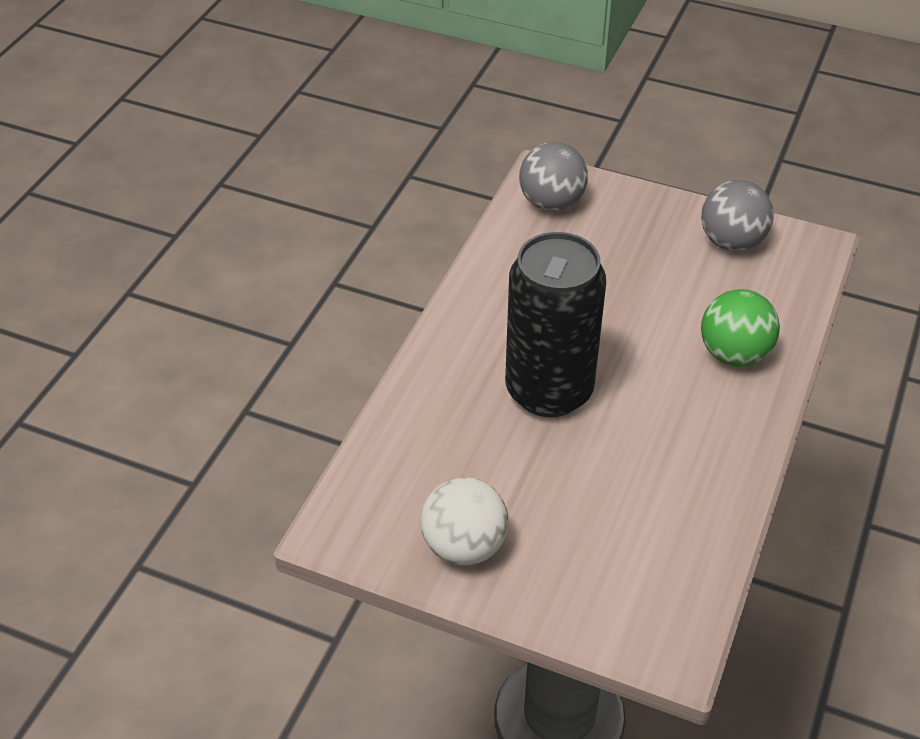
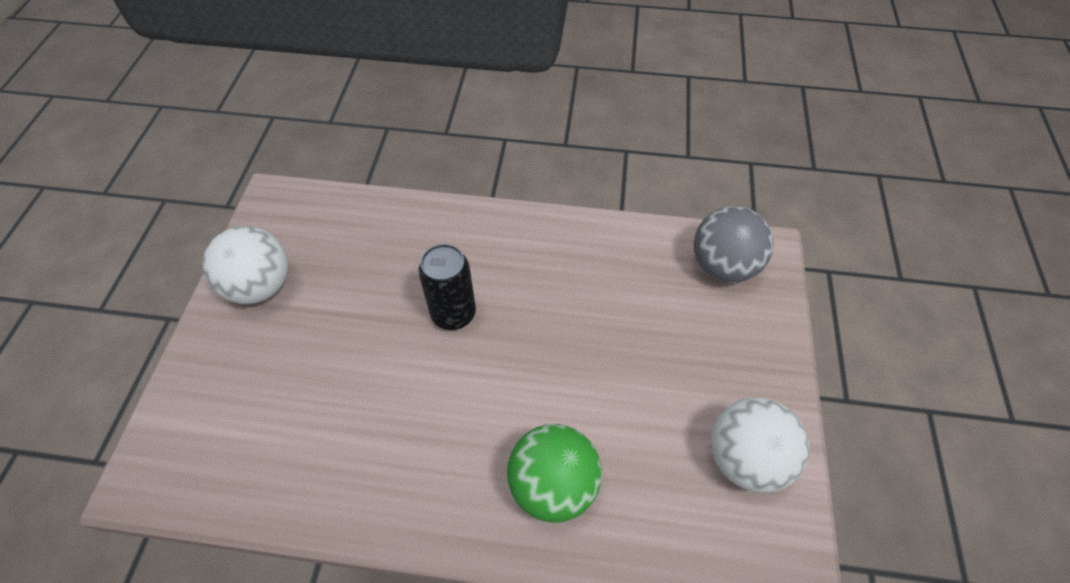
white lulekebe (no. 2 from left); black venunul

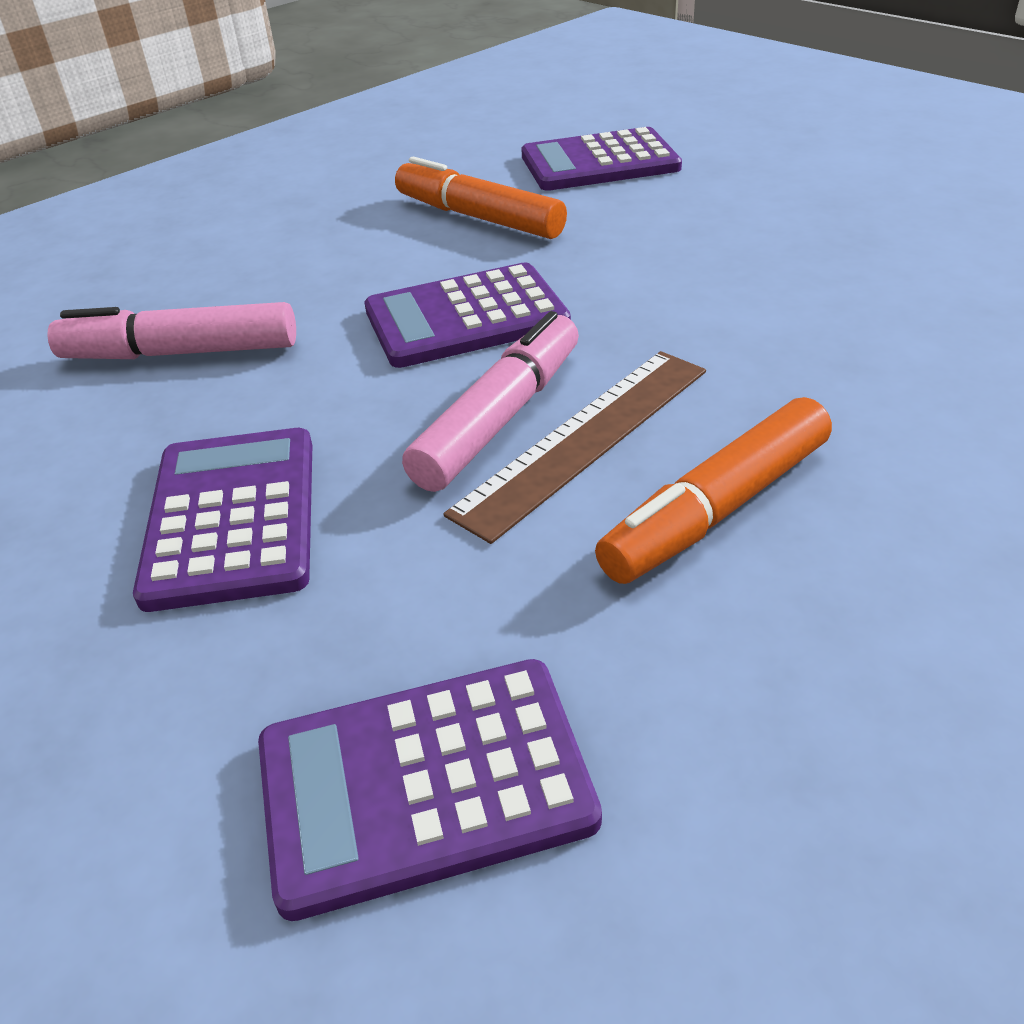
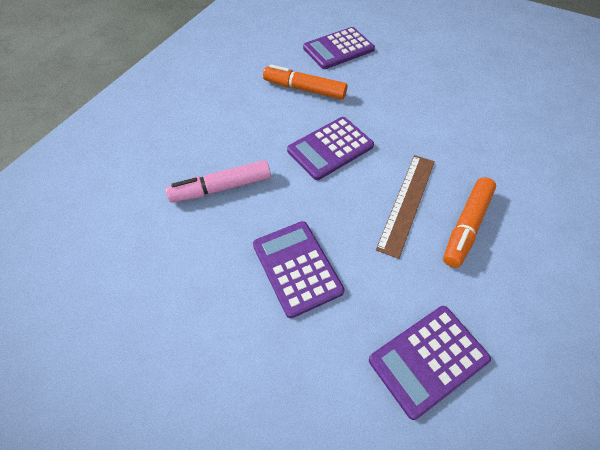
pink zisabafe (no. 2 from left in the first image)

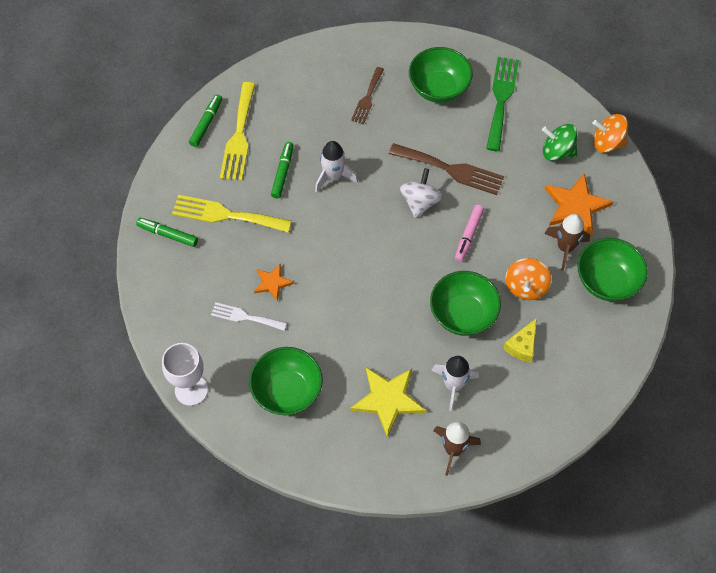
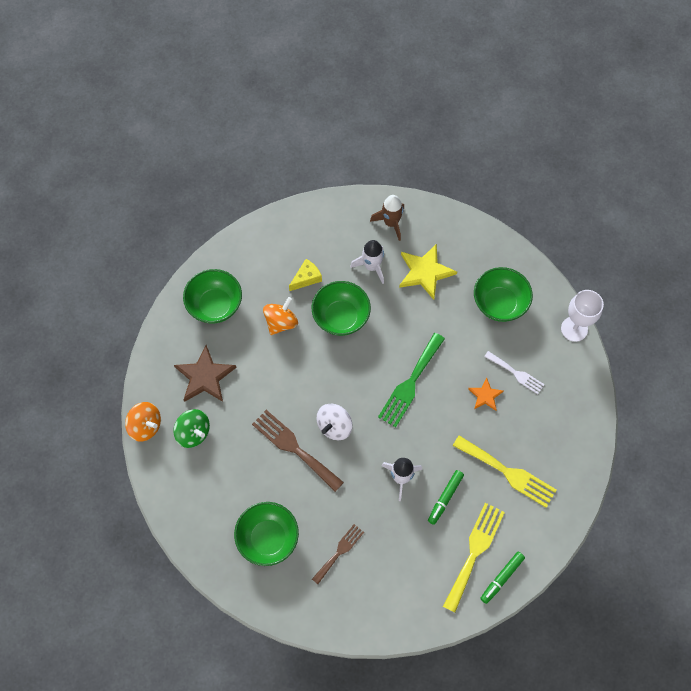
green zisabafe (no. 1 from left in the first image); pink zisabafe; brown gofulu (no. 2 from left in the first image); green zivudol; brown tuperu

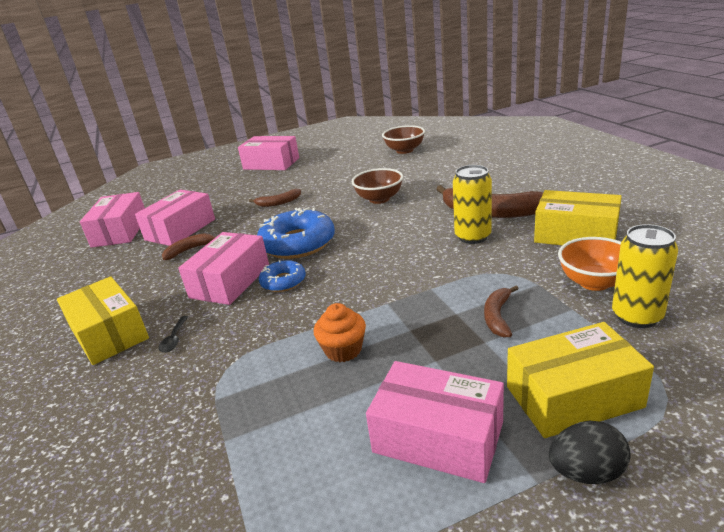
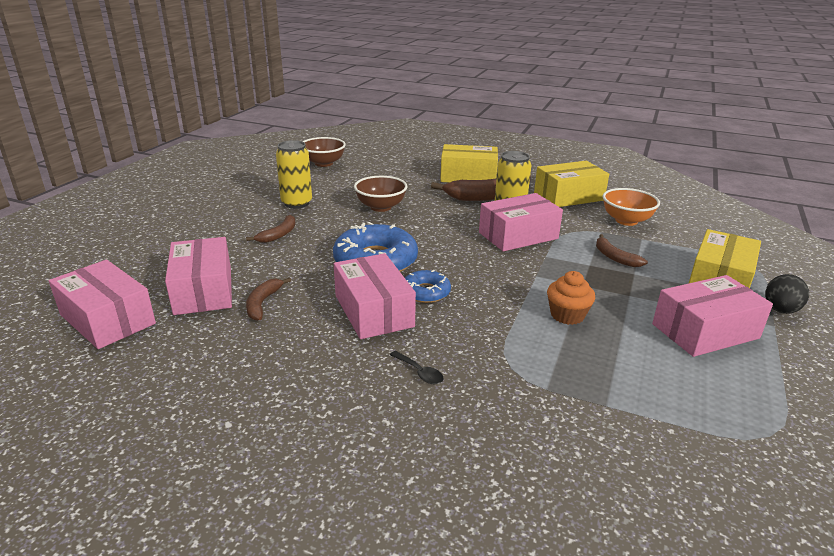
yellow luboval (no. 1 from left); pink luboval (no. 4 from left); yellow venunul (no. 1 from left)

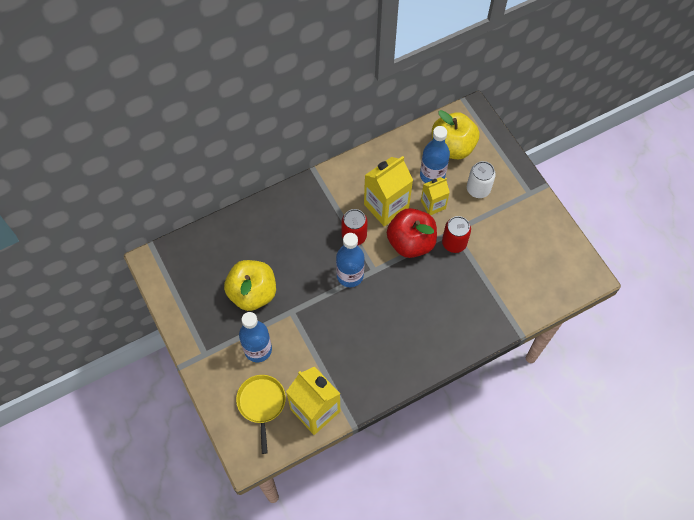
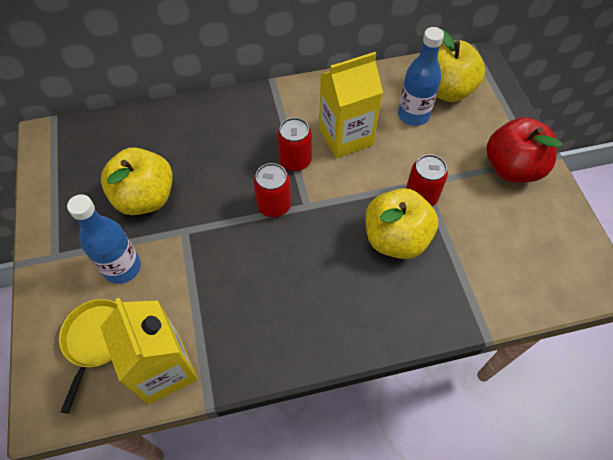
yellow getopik (no. 3 from left in the first image); white venunul; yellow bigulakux (no. 2 from left); red bigulakux; red venunul (no. 1 from left)

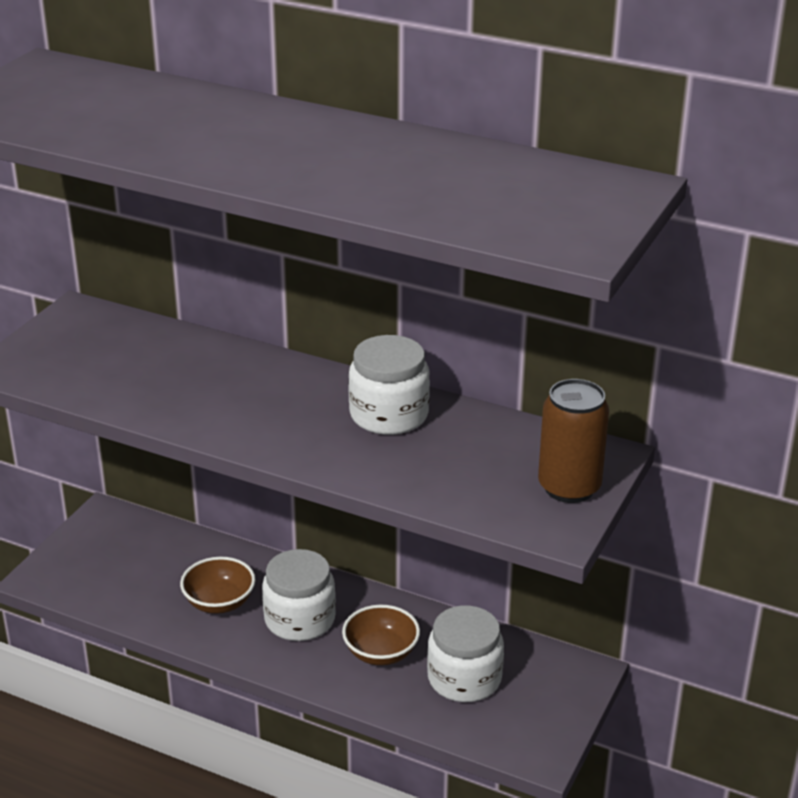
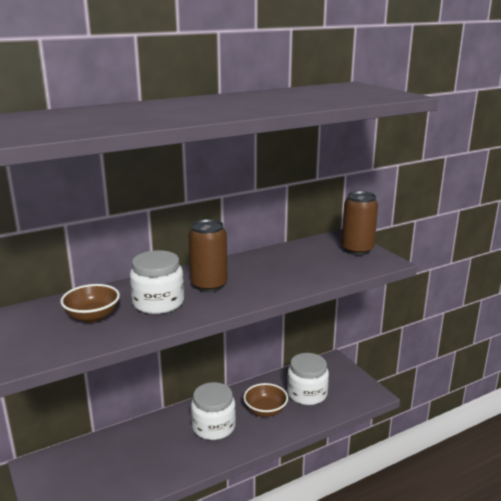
brown venunul (no. 1 from left); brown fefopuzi (no. 1 from left); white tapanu (no. 1 from left)

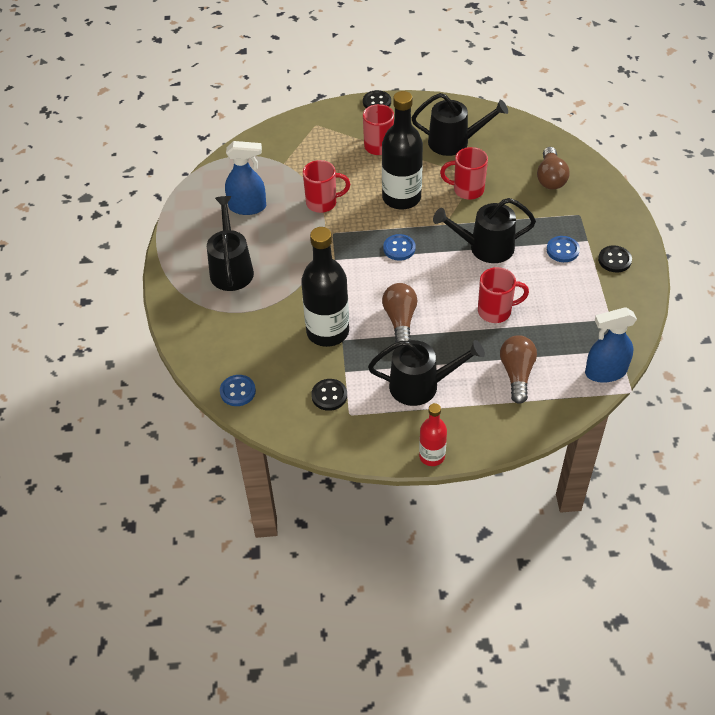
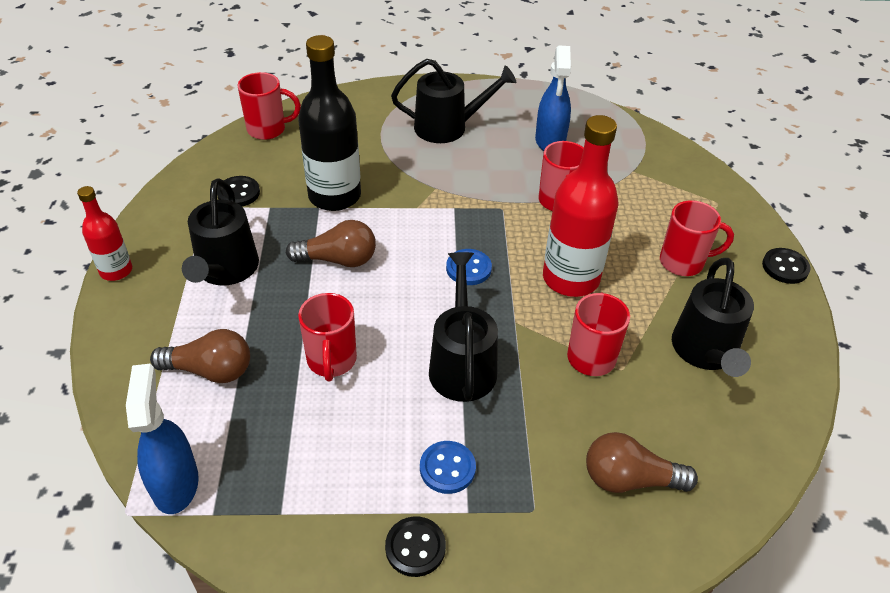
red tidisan (no. 1 from left); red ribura (no. 2 from left)

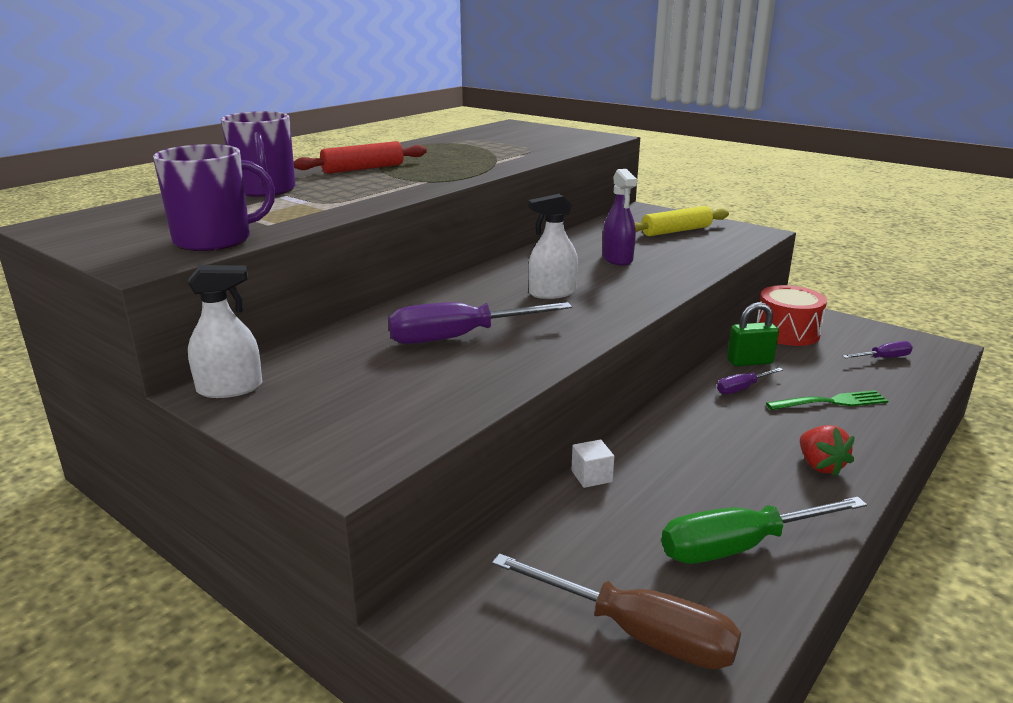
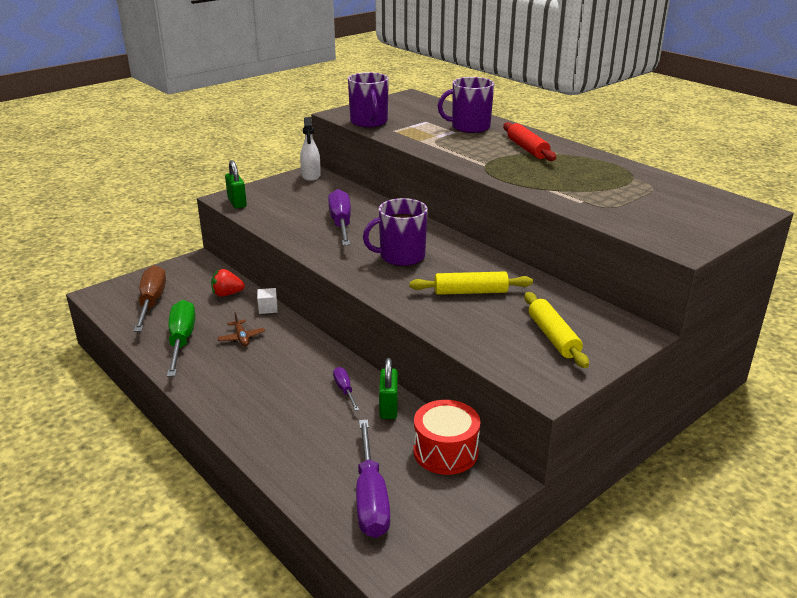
green zivudol; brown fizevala; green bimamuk (no. 1 from left); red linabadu; purple tidisan (no. 2 from left); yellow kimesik (no. 1 from left); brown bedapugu; purple bedapugu (no. 3 from left)

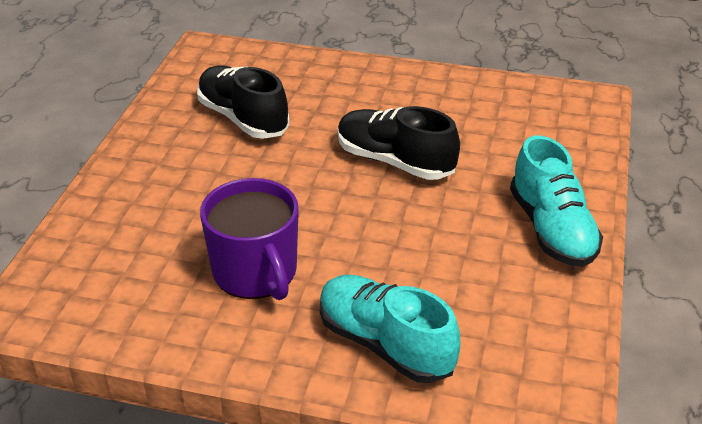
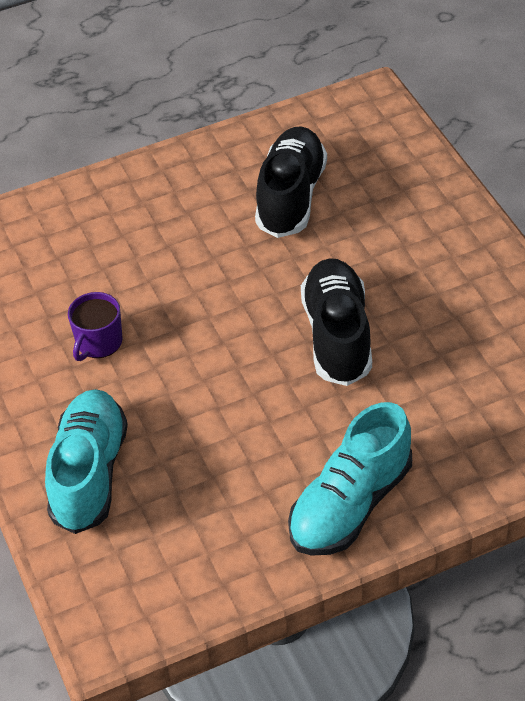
purple tidisan

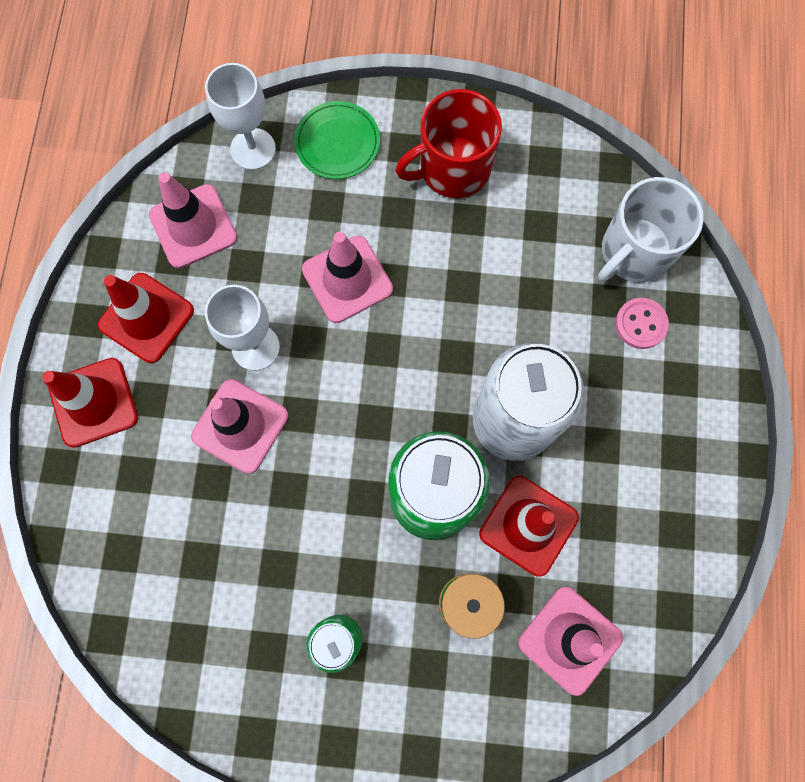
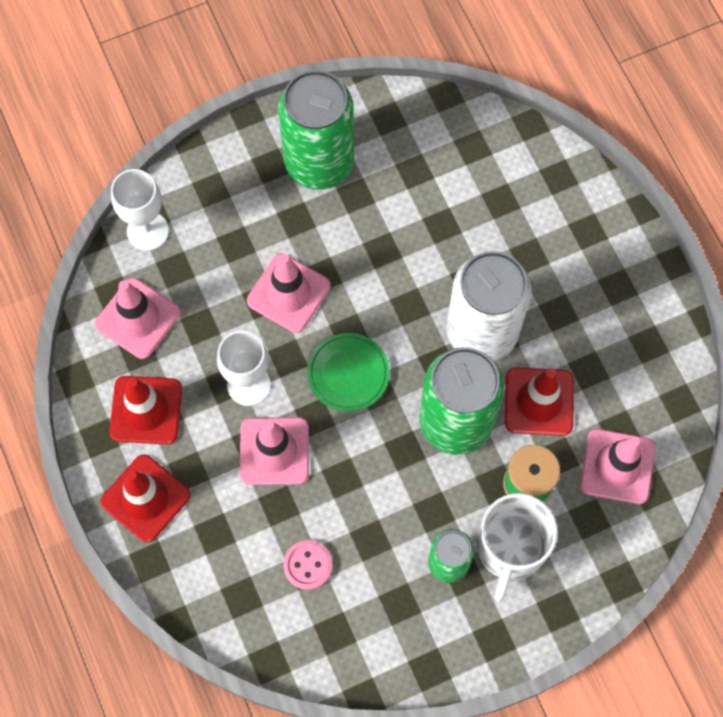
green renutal; white tidisan; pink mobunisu; green venunul (no. 1 from left)

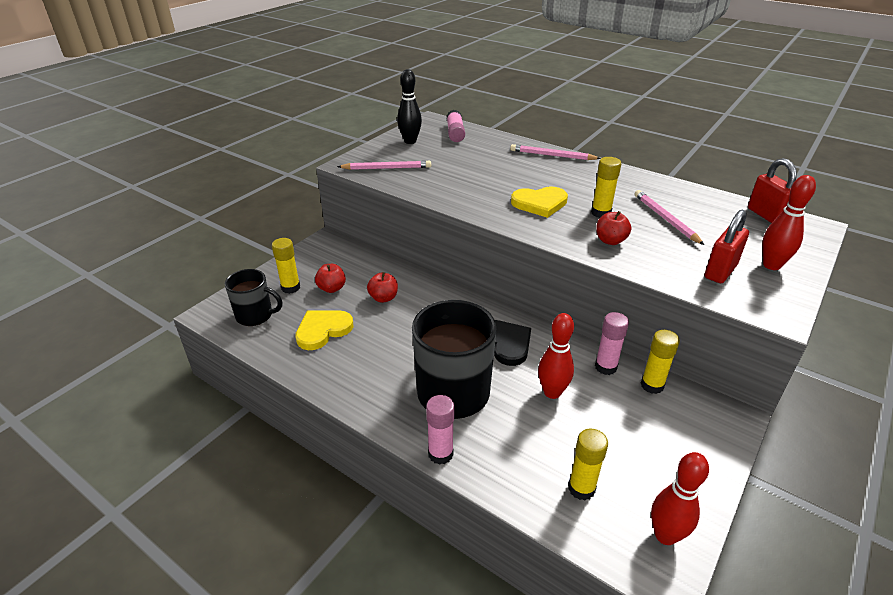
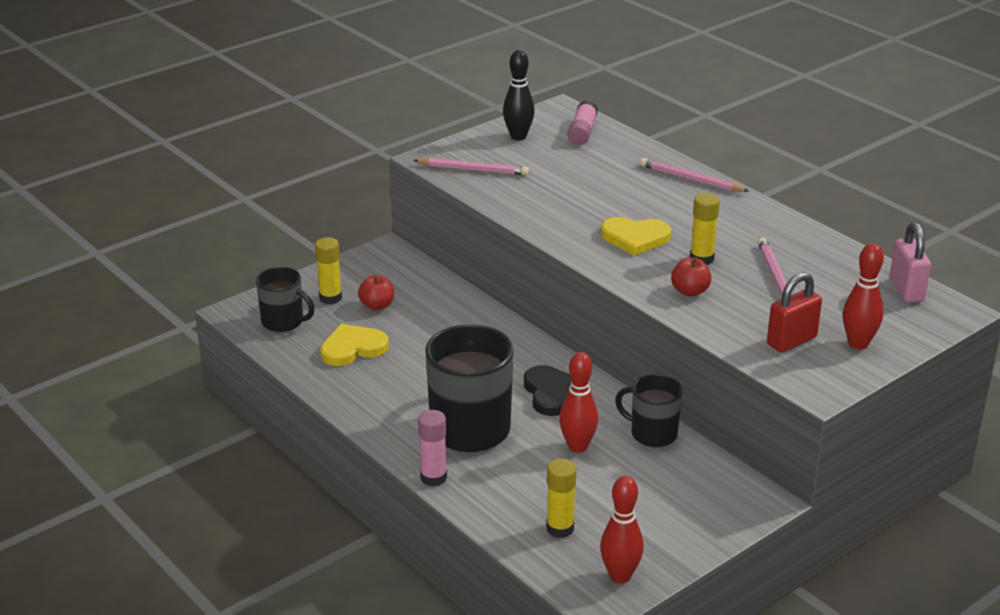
red bigulakux (no. 2 from left in the first image); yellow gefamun (no. 4 from left in the first image); black tidisan (no. 3 from left); pink bimamuk

